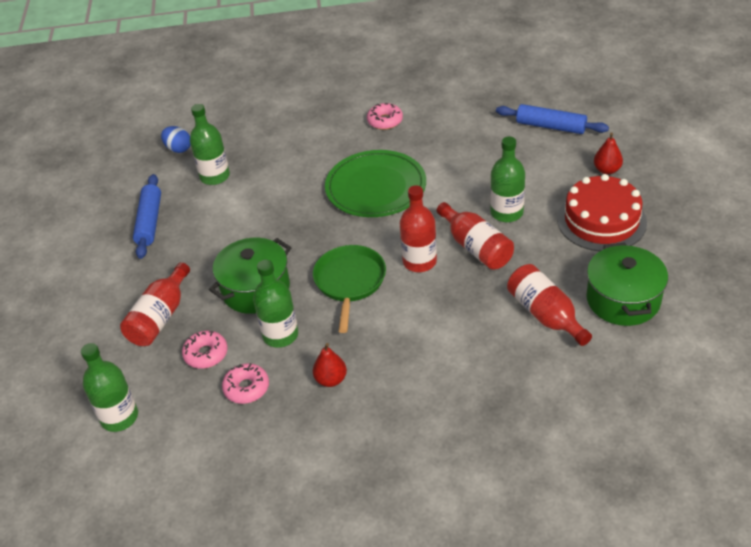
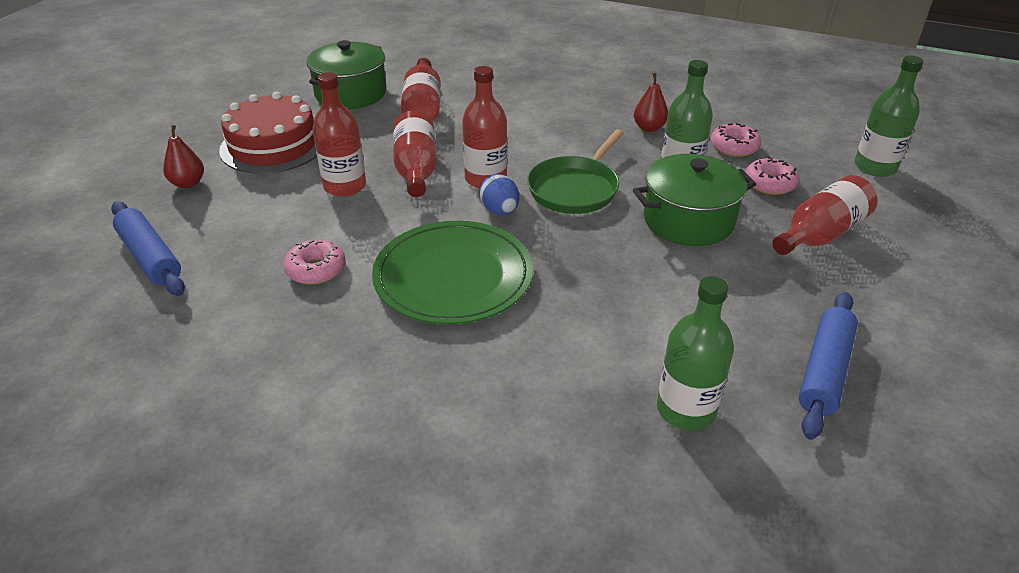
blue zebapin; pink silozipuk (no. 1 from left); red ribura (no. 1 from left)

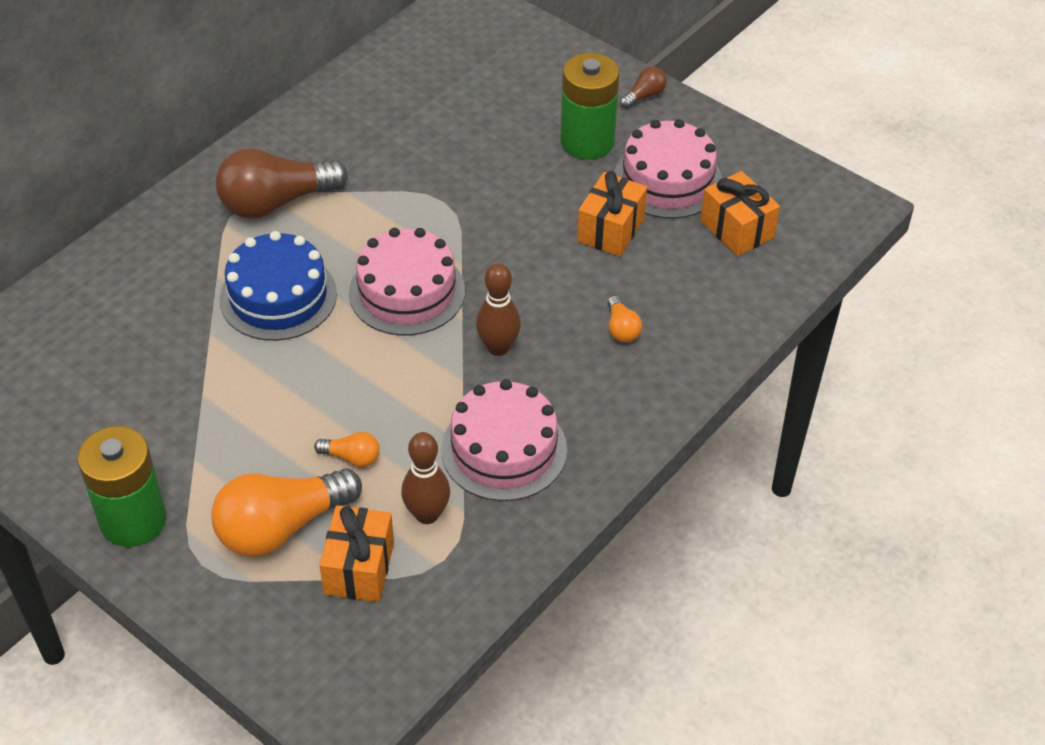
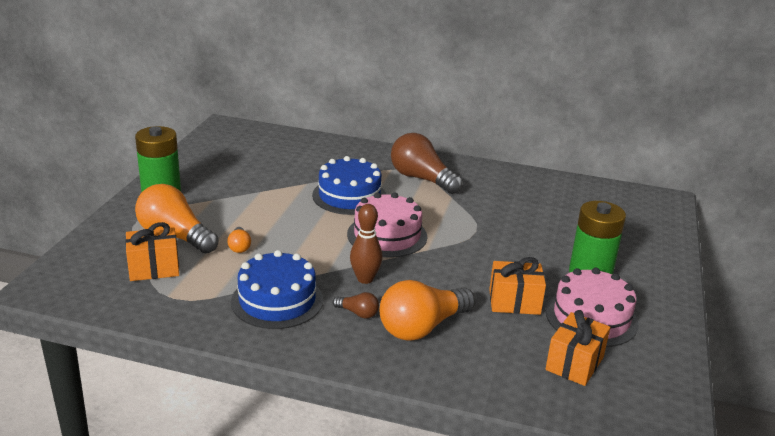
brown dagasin (no. 1 from left in the first image); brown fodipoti (no. 1 from left); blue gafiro (no. 1 from left); orange fodipoti (no. 3 from left)

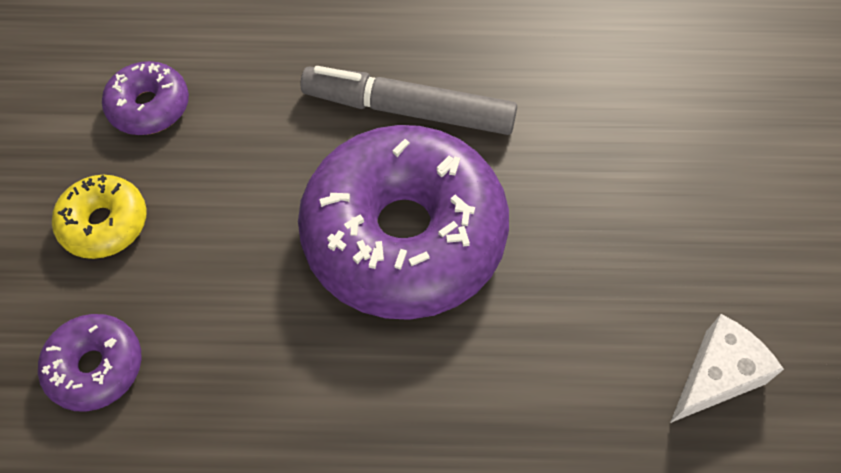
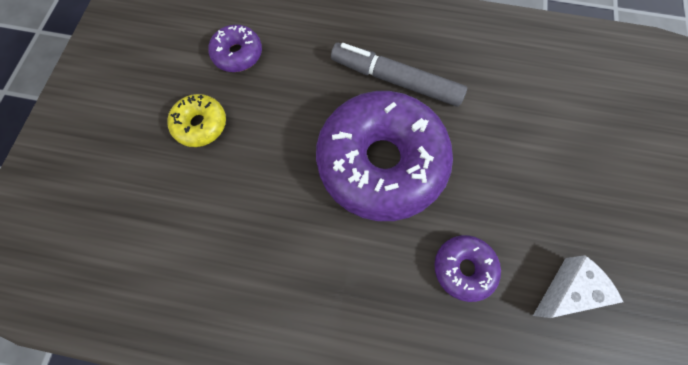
purple silozipuk (no. 3 from left)

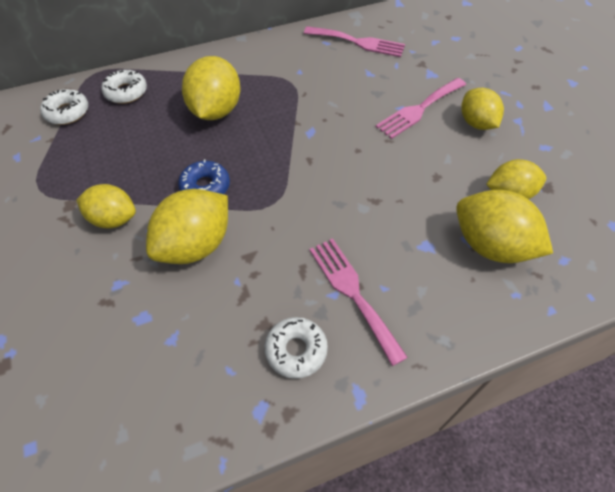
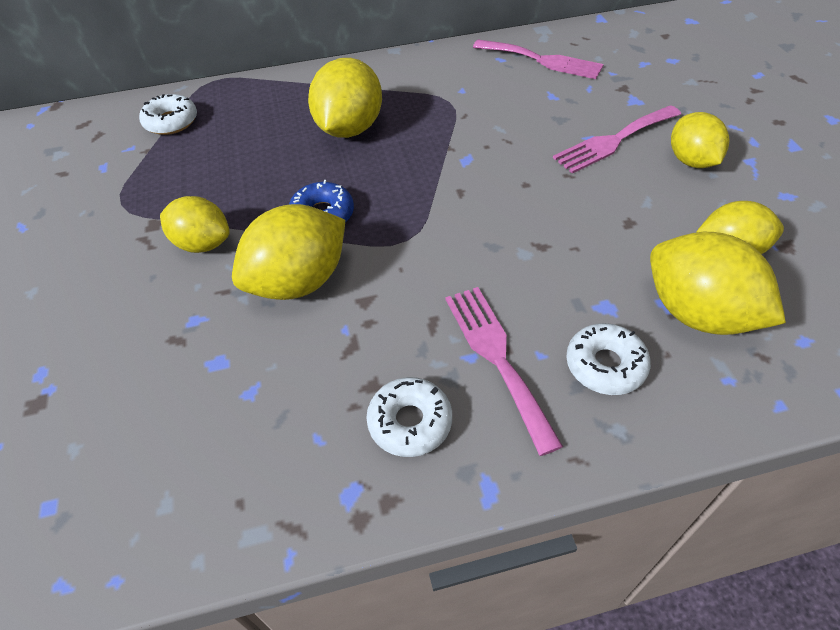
white silozipuk (no. 3 from left)

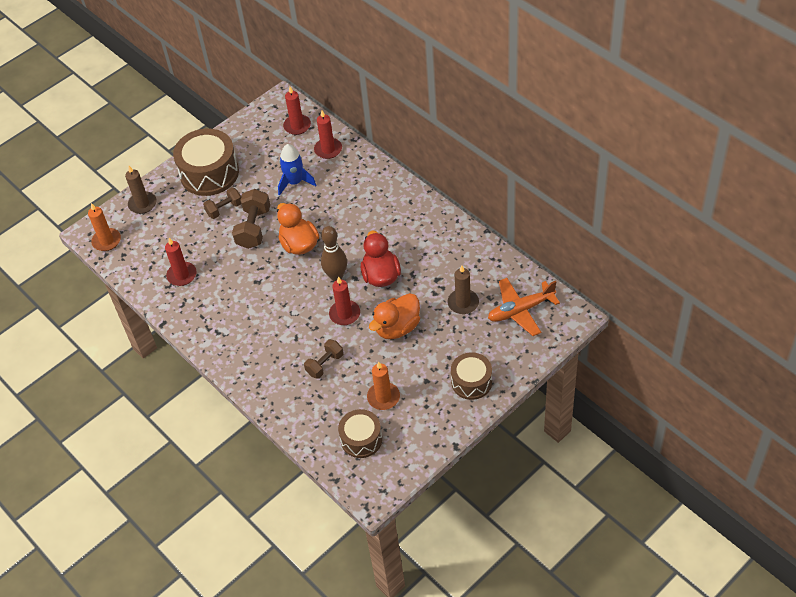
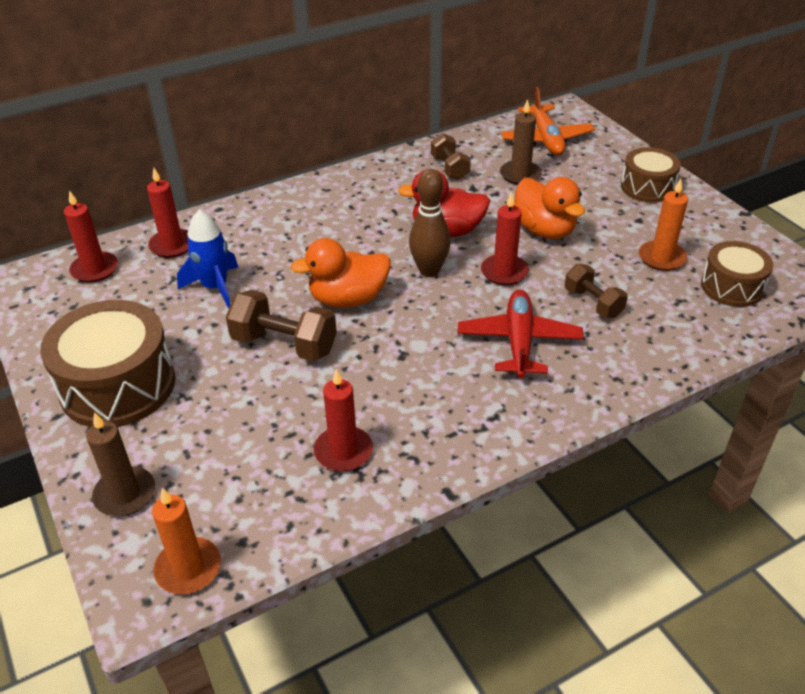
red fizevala; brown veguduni (no. 2 from left)

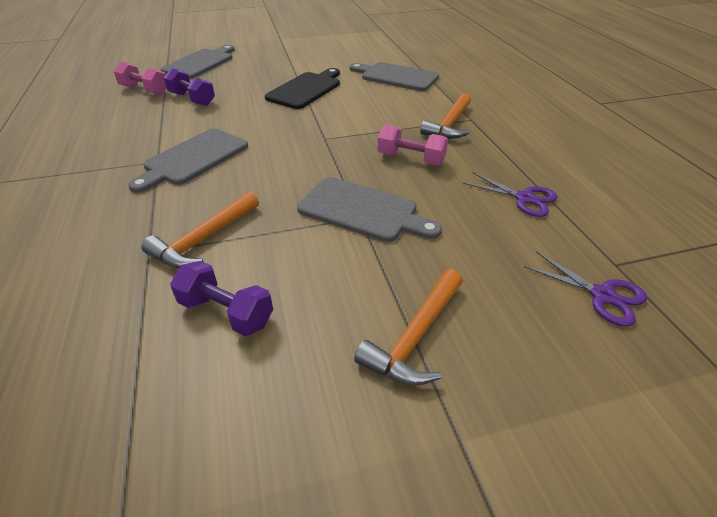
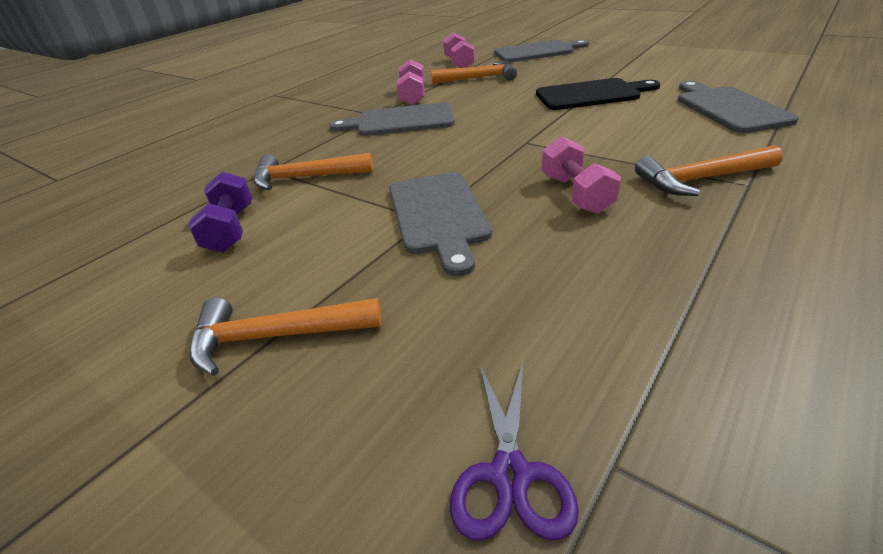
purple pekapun (no. 1 from left in the first image); pink veguduni (no. 1 from left); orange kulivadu (no. 3 from left)

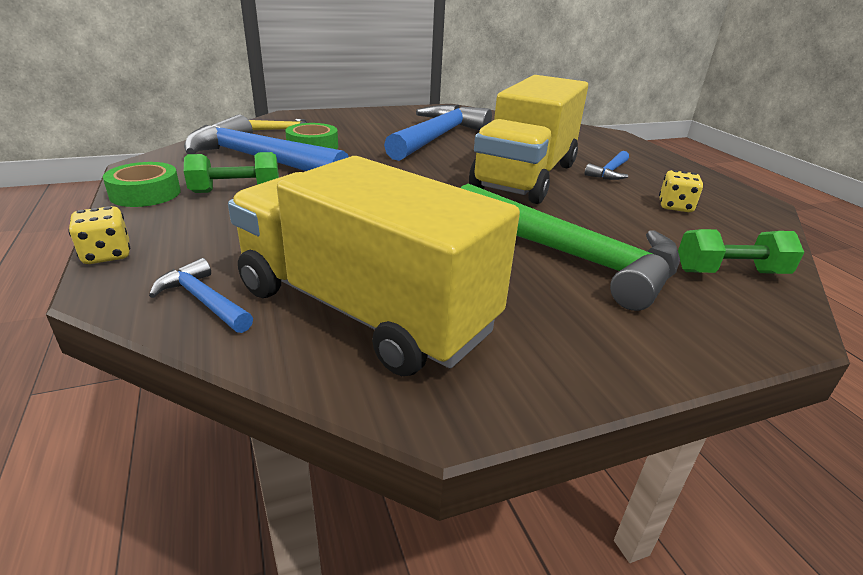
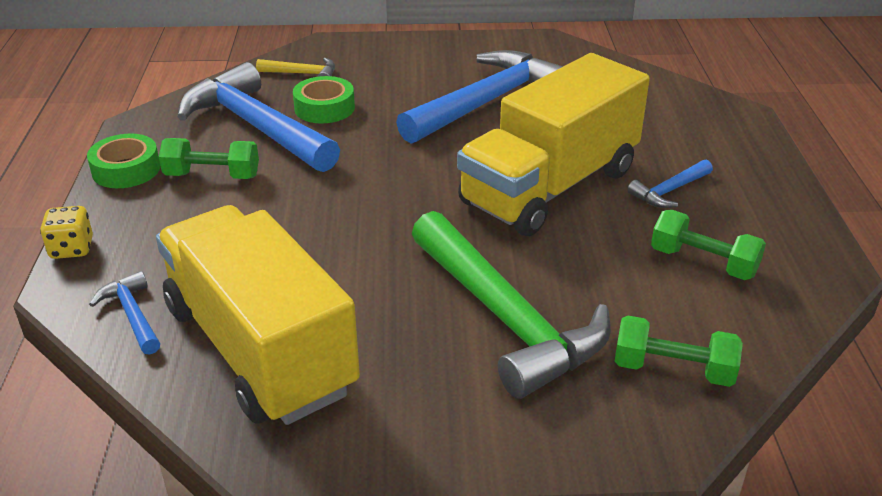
green veguduni (no. 3 from left)

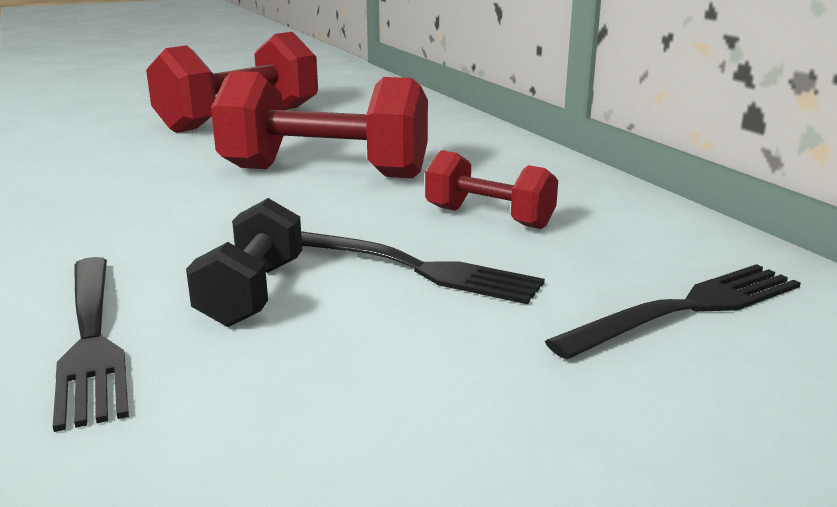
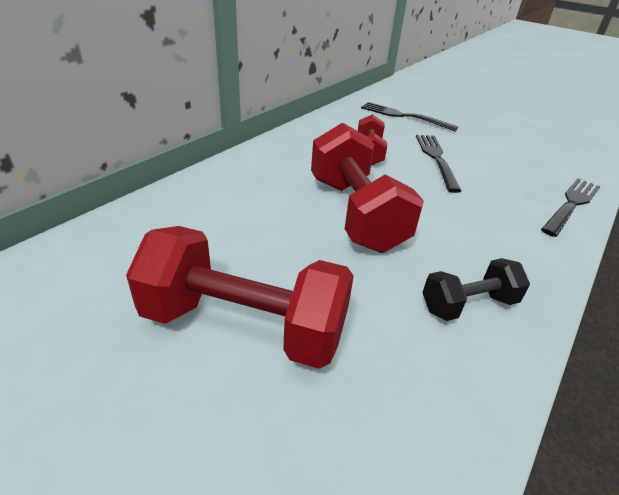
black veguduni

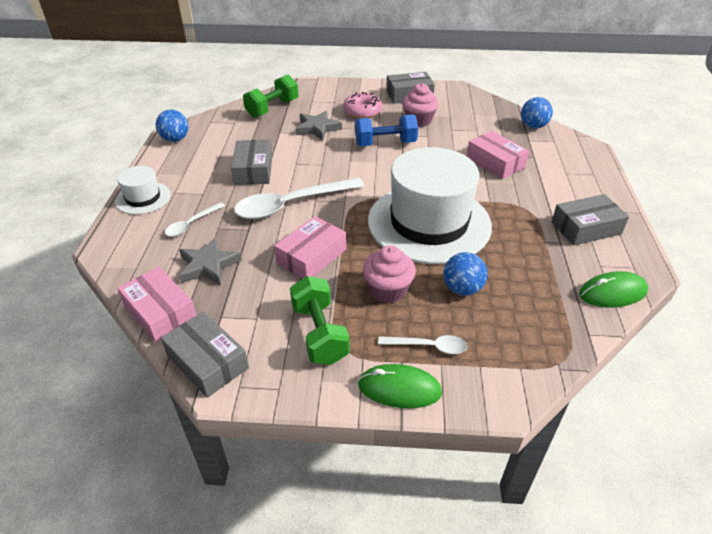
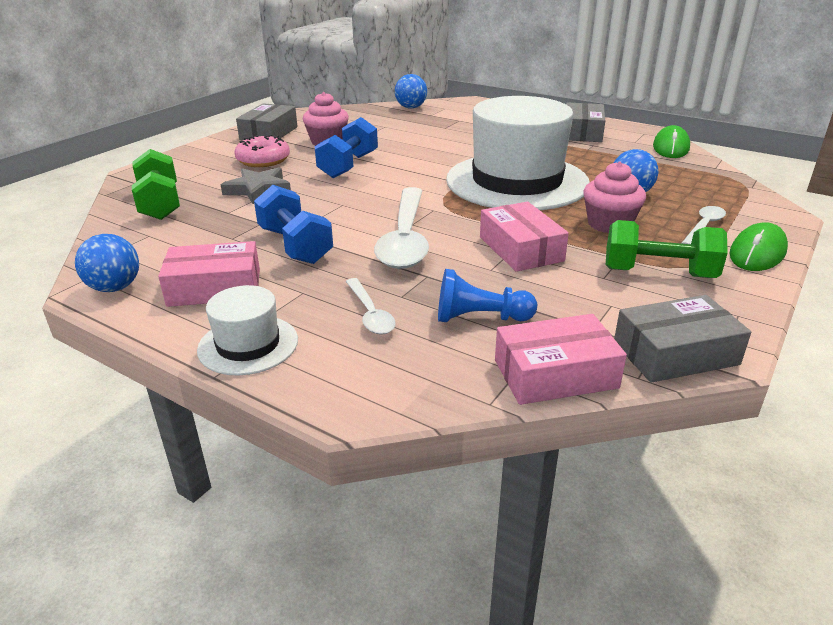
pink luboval (no. 1 from left); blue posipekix; blue veguduni (no. 1 from left)

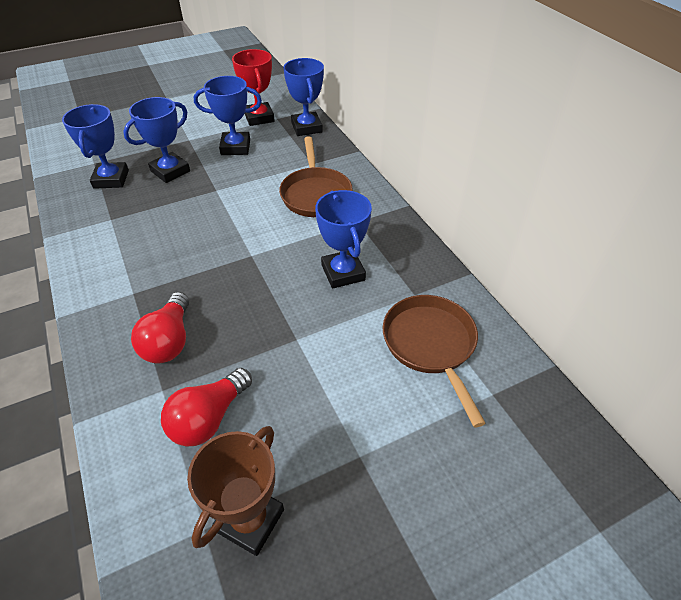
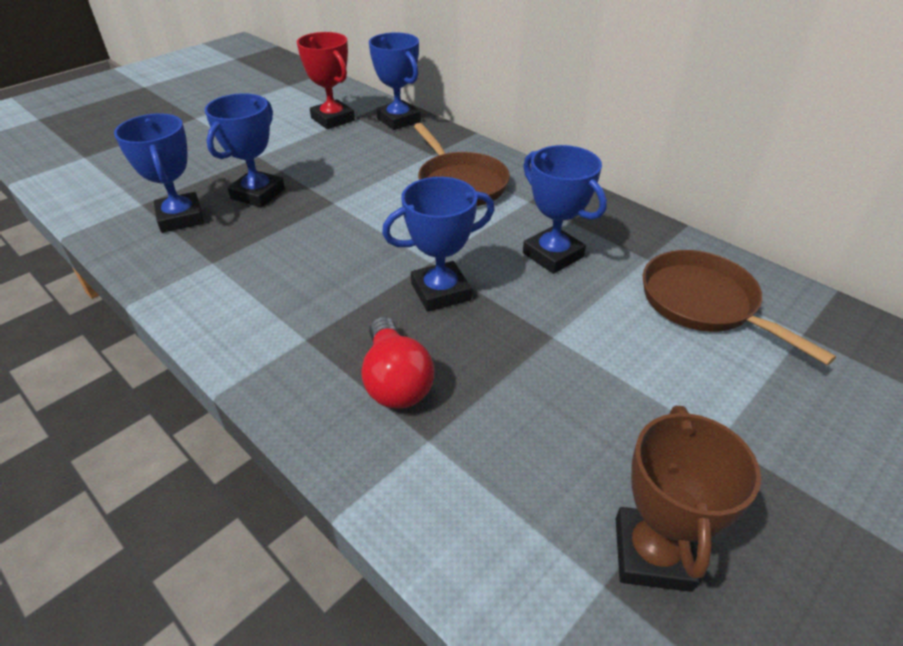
red fodipoti (no. 2 from left in the first image); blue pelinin (no. 4 from left)

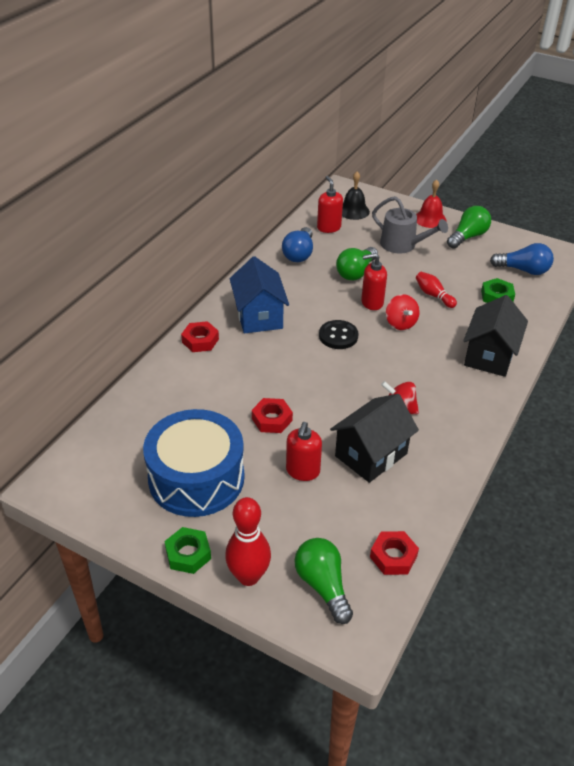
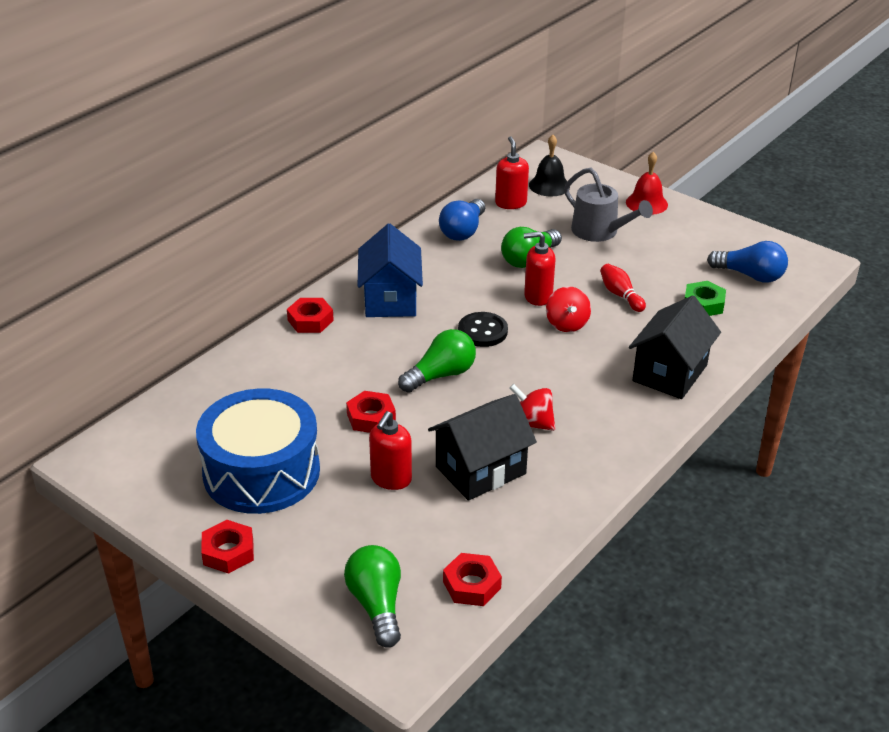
red dagasin (no. 1 from left in the first image); green fodipoti (no. 2 from left); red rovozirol (no. 1 from left)

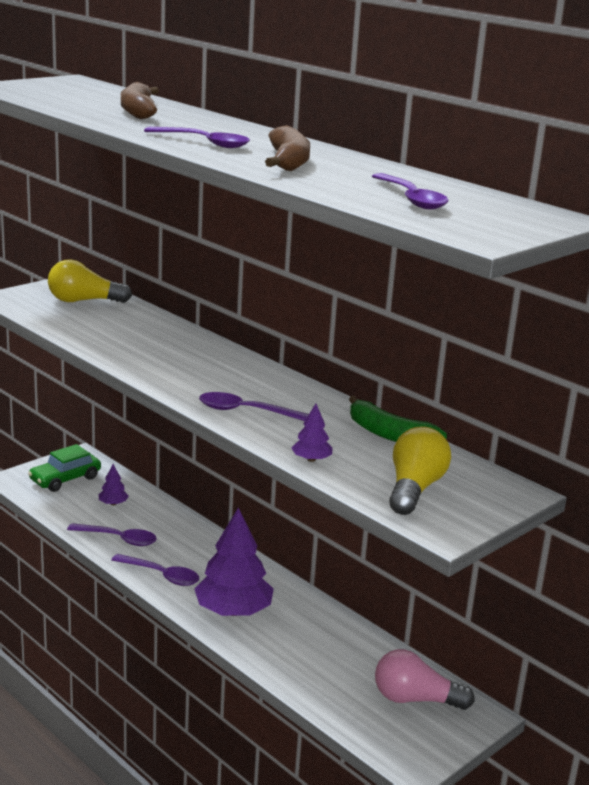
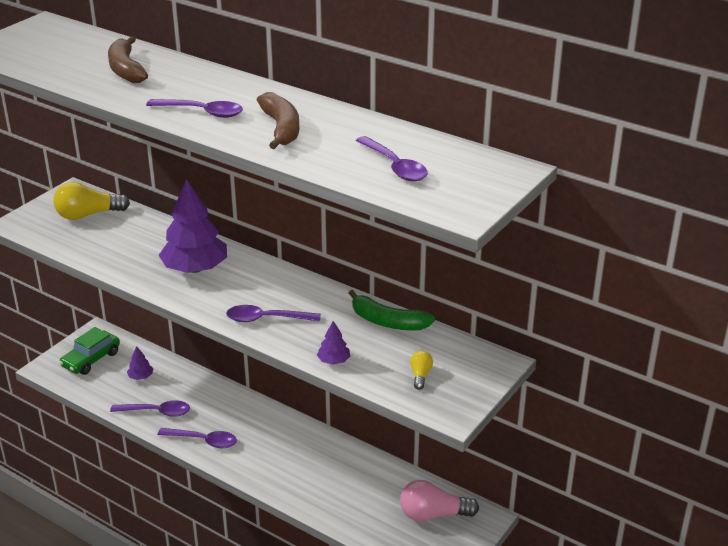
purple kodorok (no. 2 from left); yellow fodipoti (no. 2 from left)

